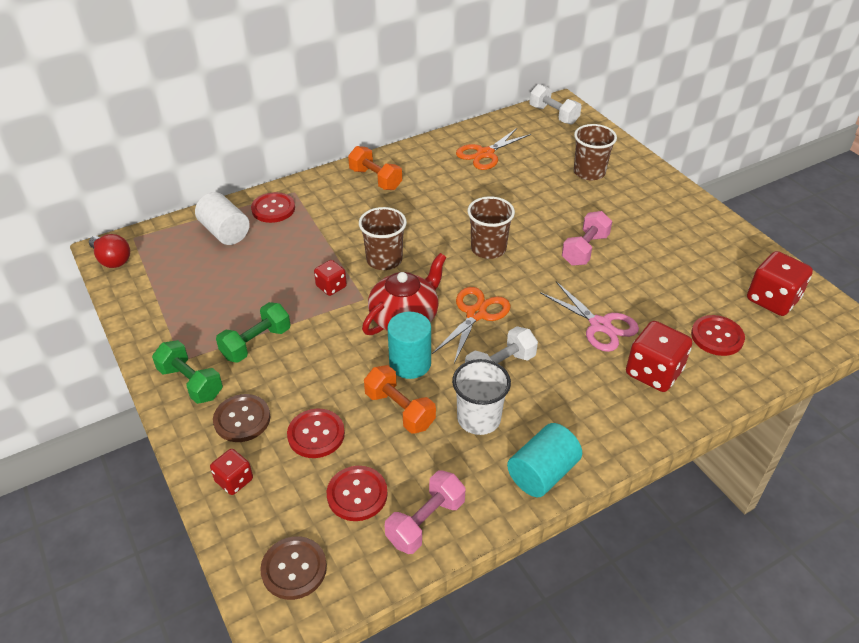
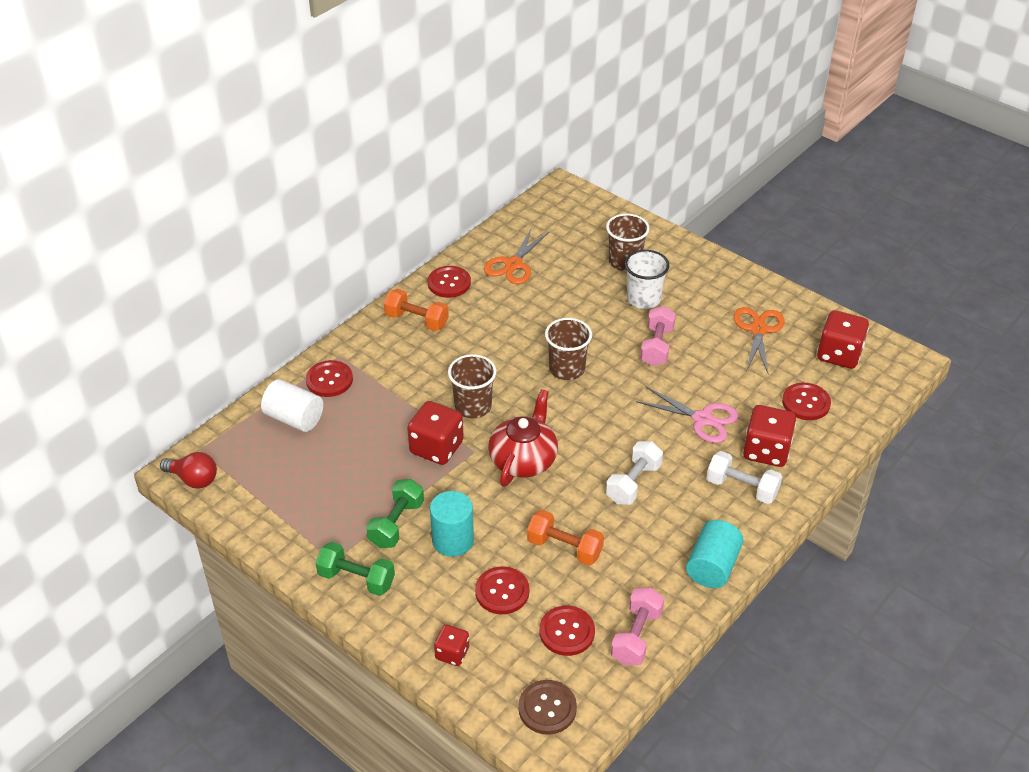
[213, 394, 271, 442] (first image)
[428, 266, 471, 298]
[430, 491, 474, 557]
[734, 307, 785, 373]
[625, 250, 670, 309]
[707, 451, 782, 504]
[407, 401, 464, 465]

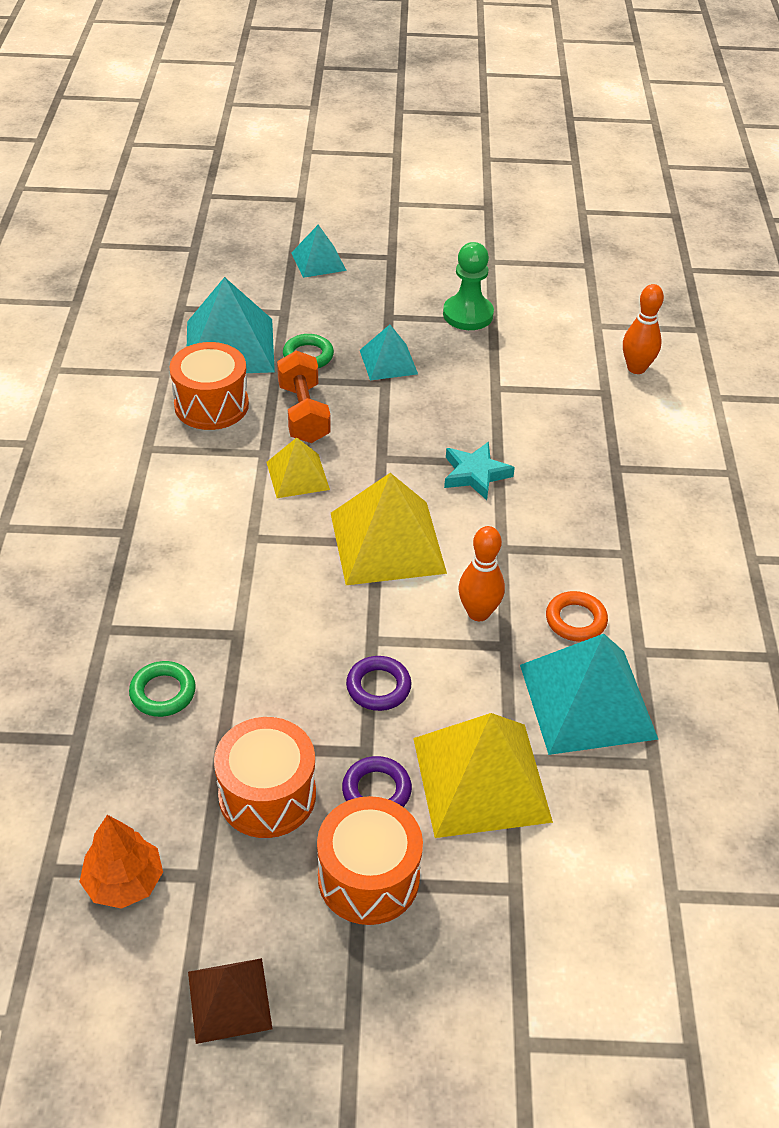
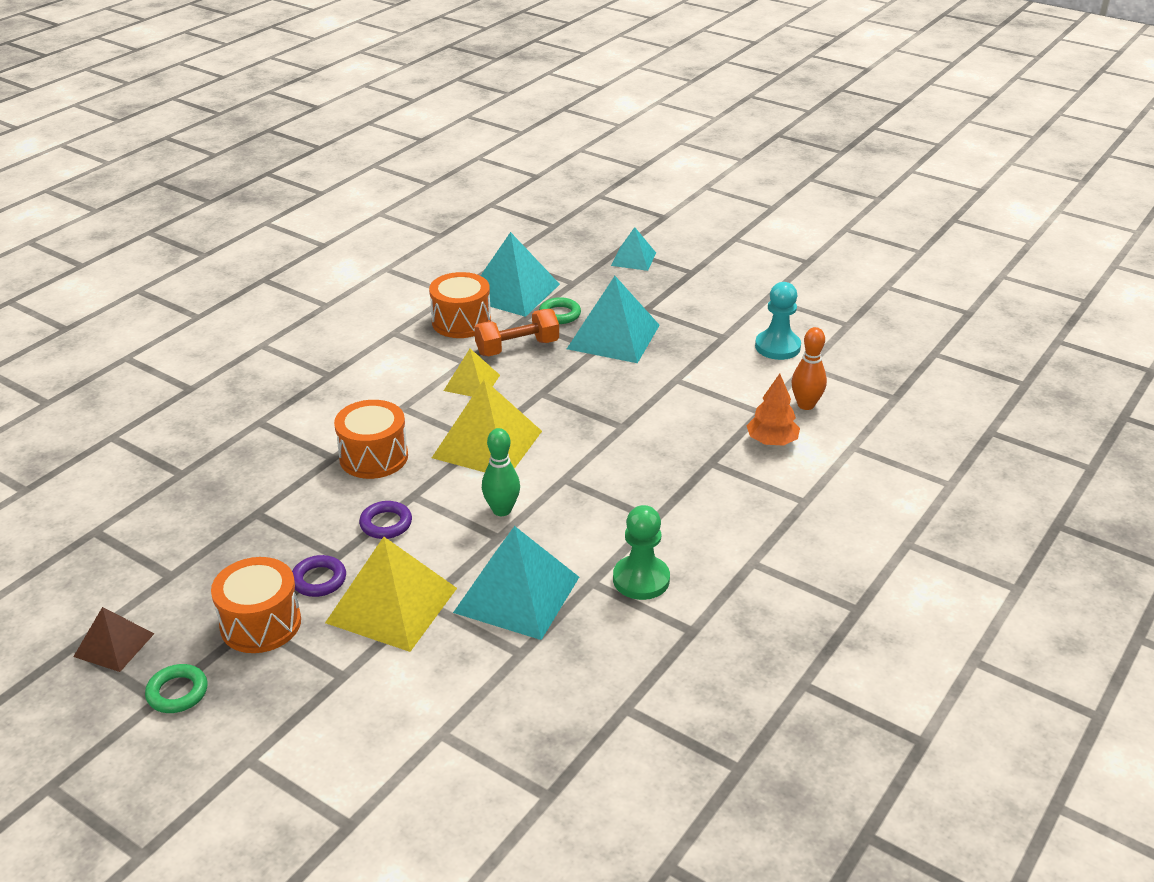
[444, 442, 515, 500] (first image)
[546, 591, 608, 642] (first image)
[755, 282, 801, 360]
[746, 374, 800, 446]
[145, 664, 208, 713]
[334, 400, 408, 479]
[613, 505, 670, 600]
[482, 428, 520, 516]
[474, 309, 559, 356]
[567, 276, 660, 363]

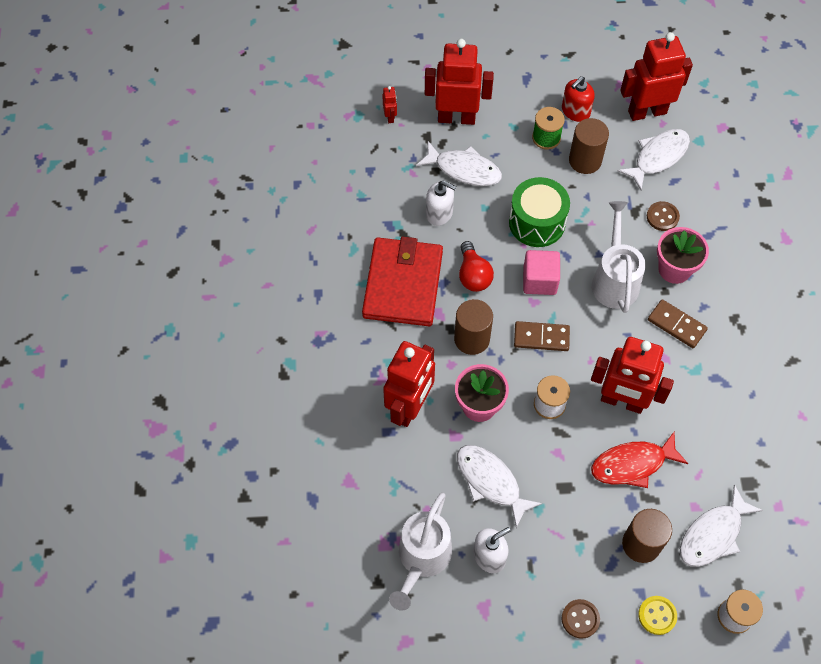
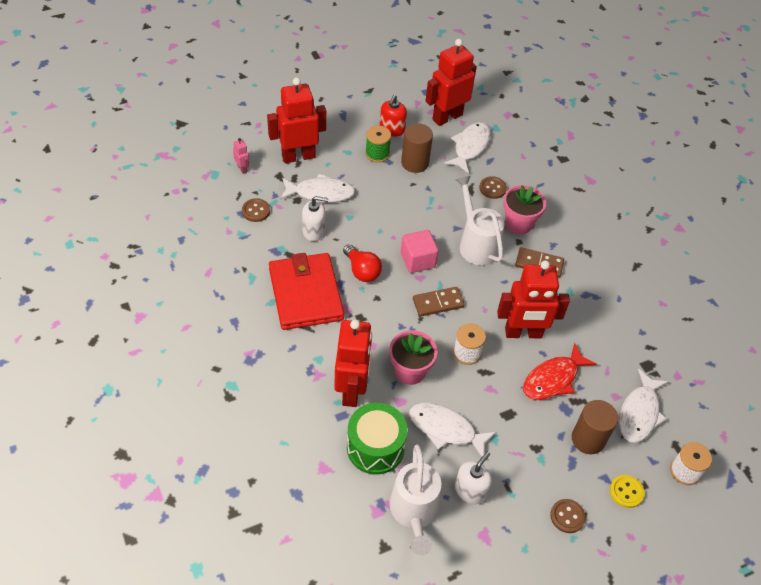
[454, 299, 493, 355] (first image)
[242, 198, 270, 222]
[347, 403, 408, 475]
[233, 138, 249, 174]

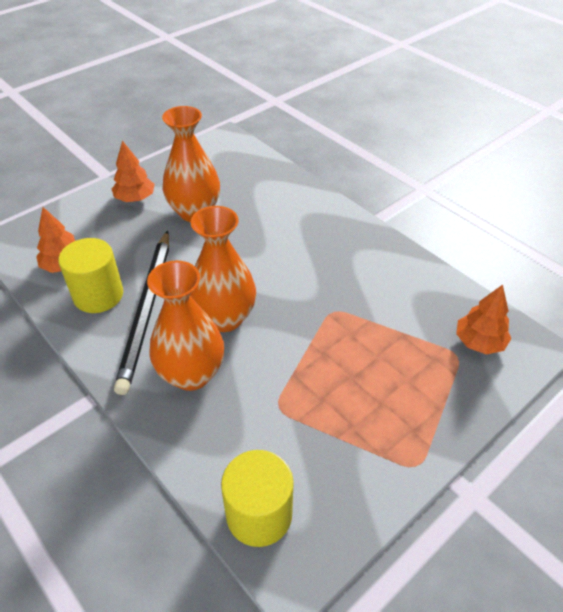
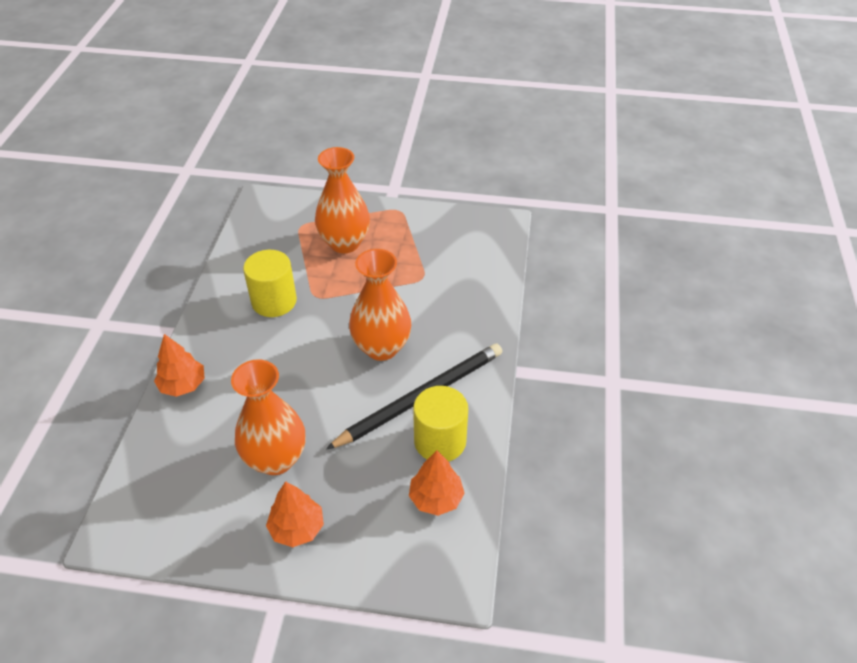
[315, 147, 370, 253]
[243, 250, 297, 317]
[154, 334, 205, 397]

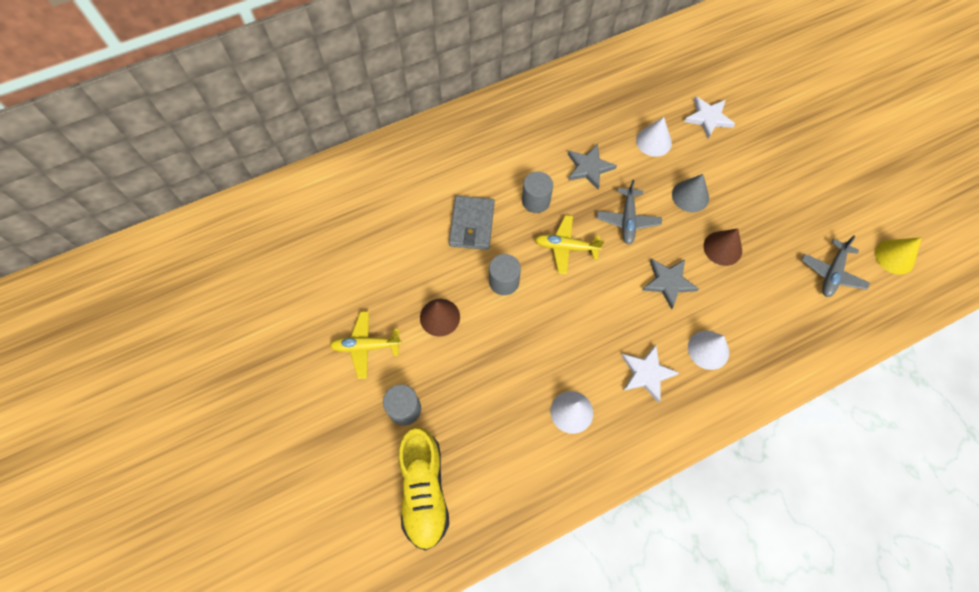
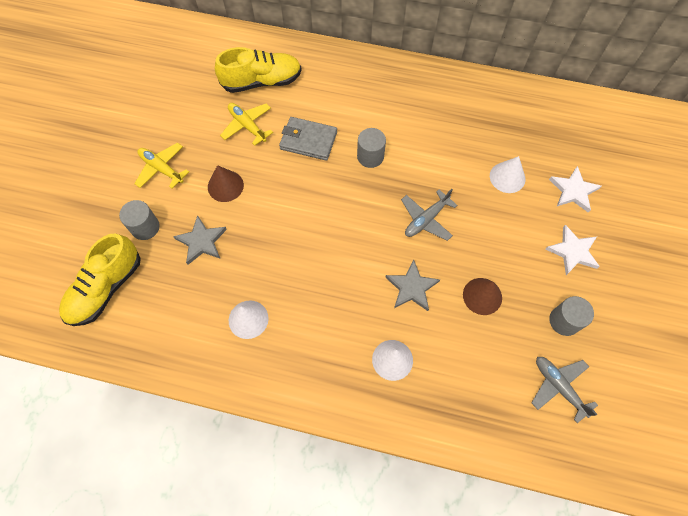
[672, 174, 709, 212] (first image)
[875, 237, 922, 275] (first image)
[215, 47, 302, 93]
[549, 296, 594, 336]
[220, 103, 273, 146]
[173, 215, 227, 265]
[546, 225, 600, 275]
[279, 117, 337, 161]
[531, 357, 598, 423]

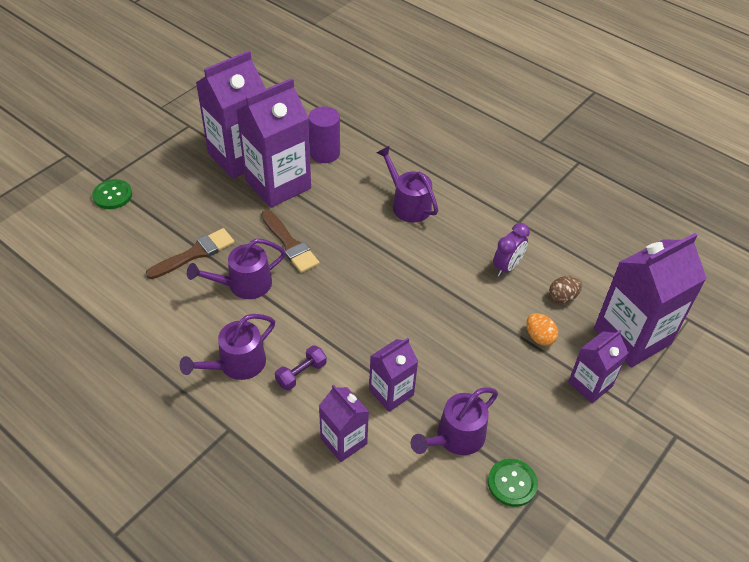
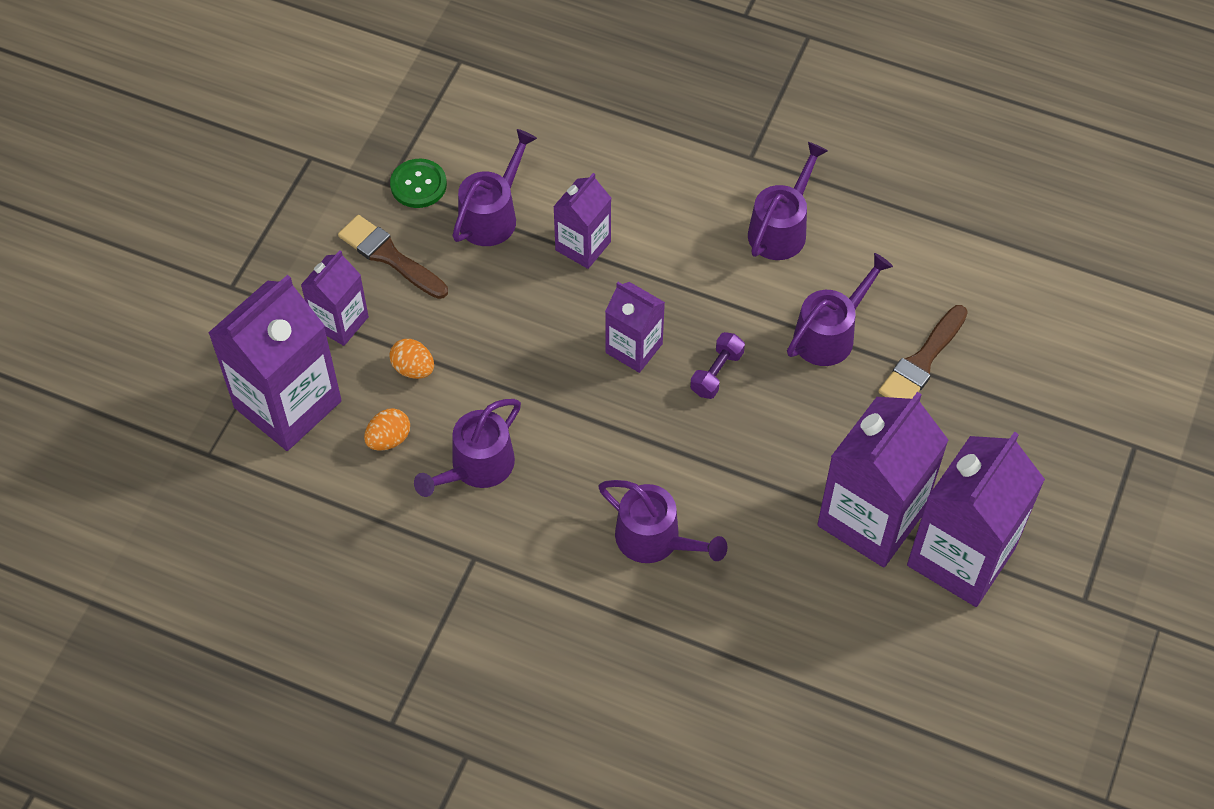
[92, 179, 132, 209] (first image)
[308, 106, 340, 163] (first image)
[338, 215, 448, 299]
[690, 332, 745, 399]
[605, 282, 665, 373]
[414, 399, 521, 497]
[364, 408, 410, 451]

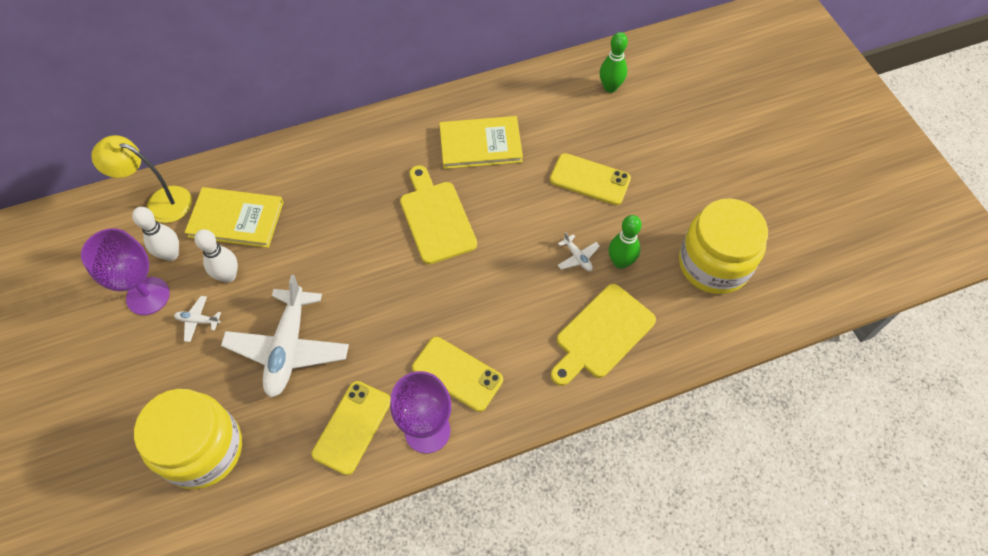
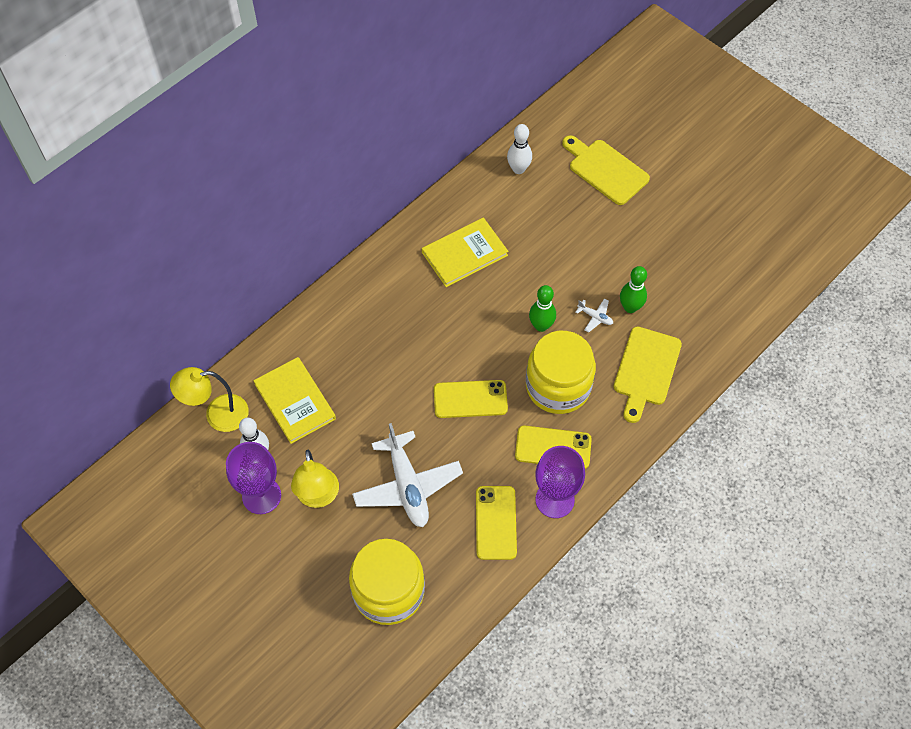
[507, 124, 532, 174]
[562, 135, 650, 205]
[434, 380, 508, 418]
[529, 285, 556, 332]
[526, 331, 596, 414]
[291, 449, 339, 508]
[253, 357, 336, 444]

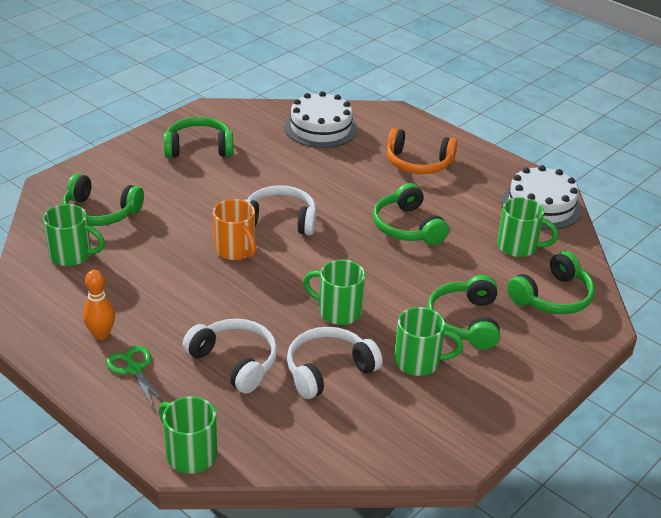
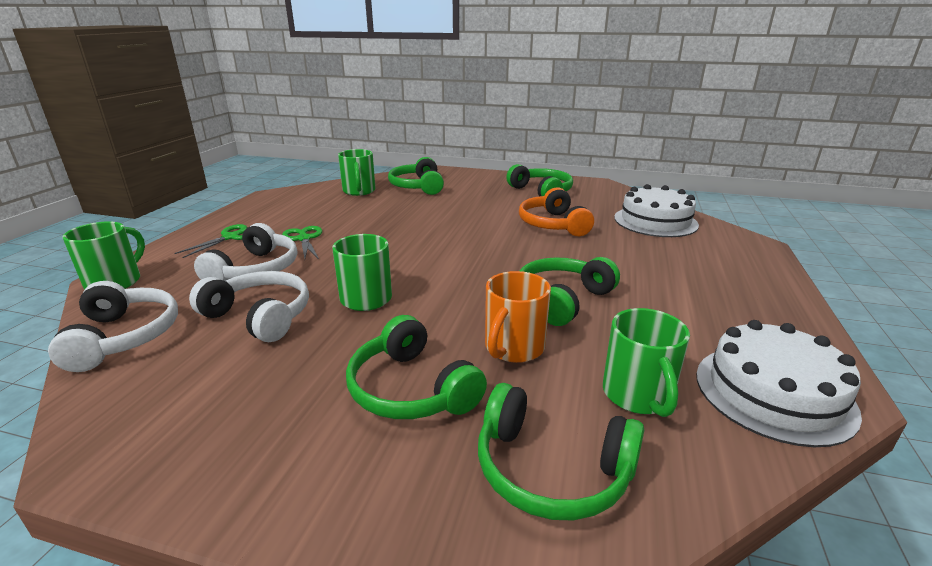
[83, 270, 115, 340] (first image)
[394, 307, 463, 376] (first image)
[282, 226, 322, 259]
[485, 271, 551, 363]
[48, 281, 178, 372]
[519, 187, 594, 236]
[346, 315, 487, 419]

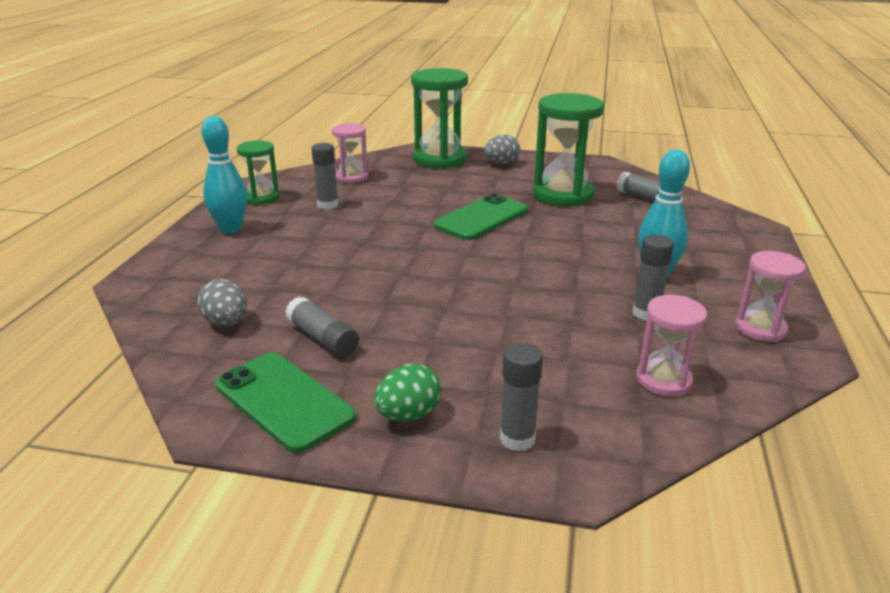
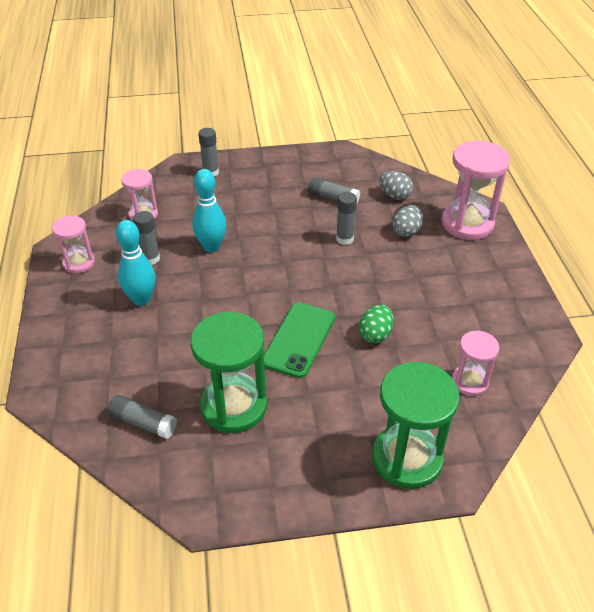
[215, 353, 356, 453] (first image)
[237, 140, 280, 205] (first image)
[442, 141, 510, 240]
[192, 169, 226, 252]
[336, 192, 357, 245]
[359, 305, 394, 343]
[392, 205, 423, 237]

